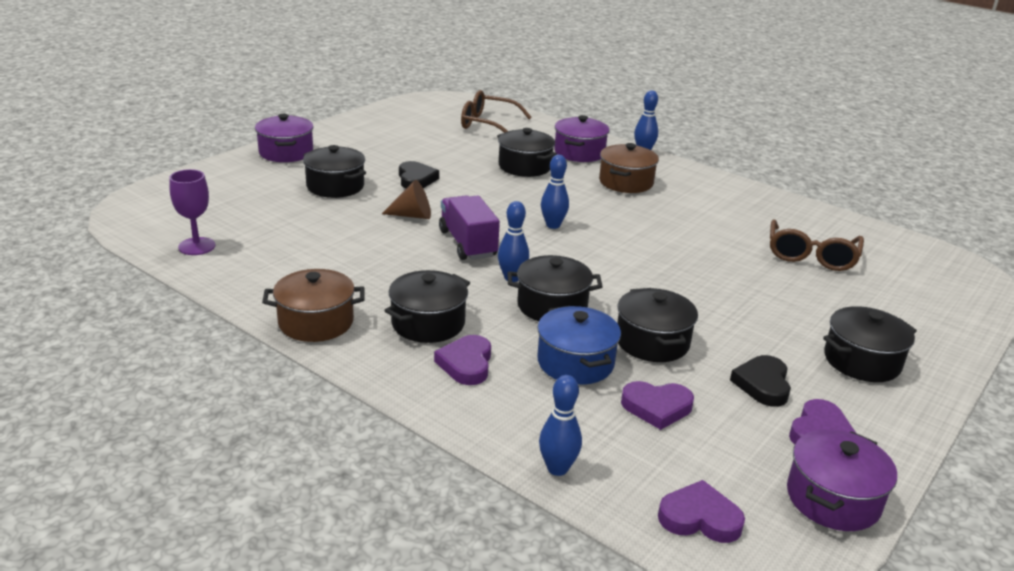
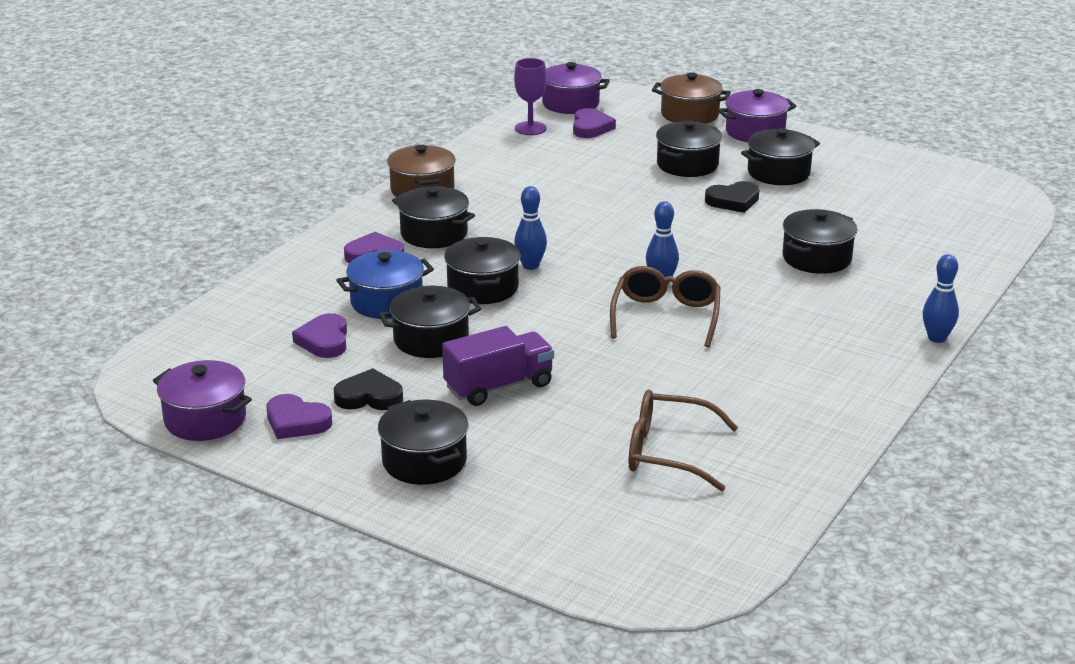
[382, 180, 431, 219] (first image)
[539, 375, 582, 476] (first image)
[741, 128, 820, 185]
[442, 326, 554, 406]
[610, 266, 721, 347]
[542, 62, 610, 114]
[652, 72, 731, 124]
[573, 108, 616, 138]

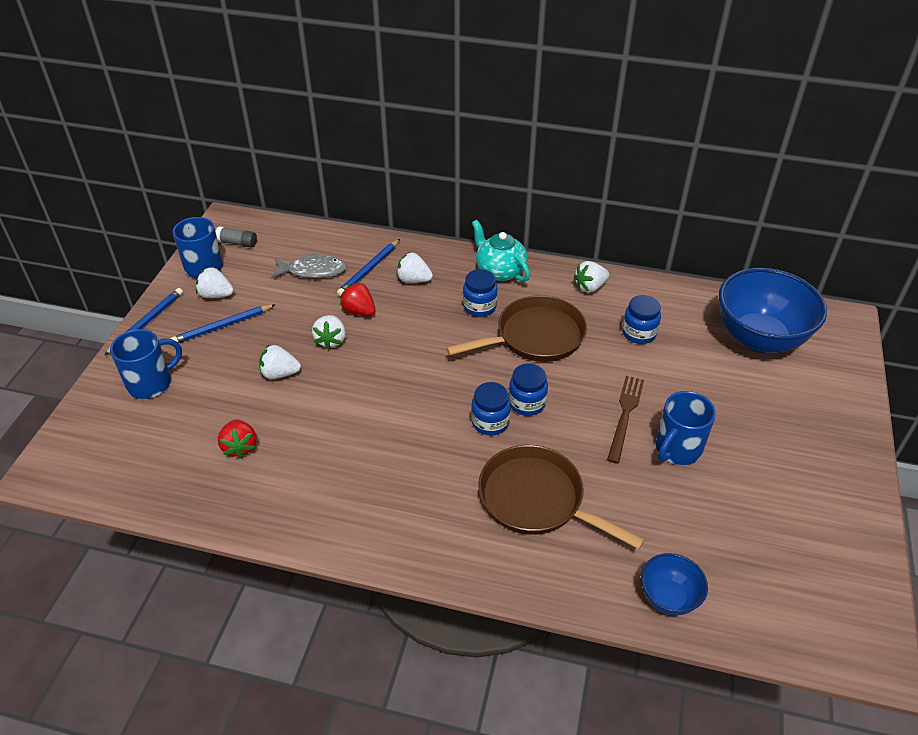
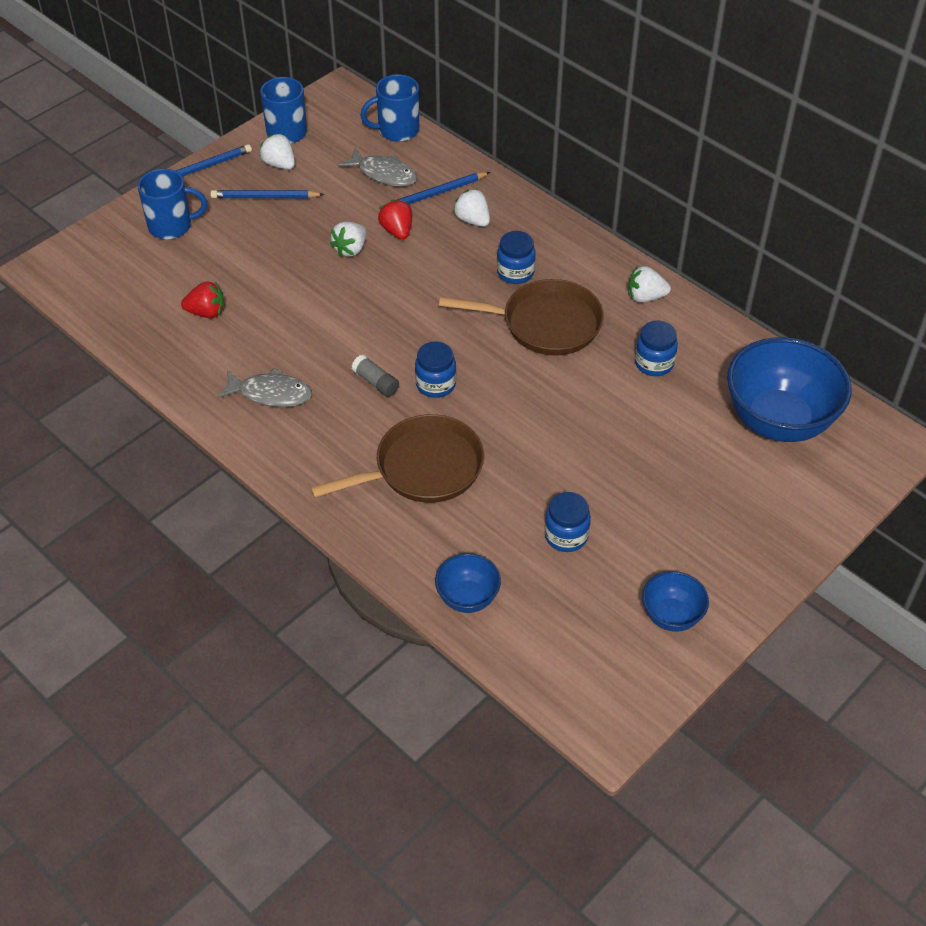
[259, 345, 301, 379] (first image)
[472, 220, 530, 282] (first image)
[607, 376, 644, 464] (first image)
[217, 368, 312, 407]
[642, 571, 709, 632]
[352, 355, 399, 397]
[544, 492, 591, 552]
[360, 74, 419, 142]
[181, 281, 224, 318]
[310, 414, 484, 503]

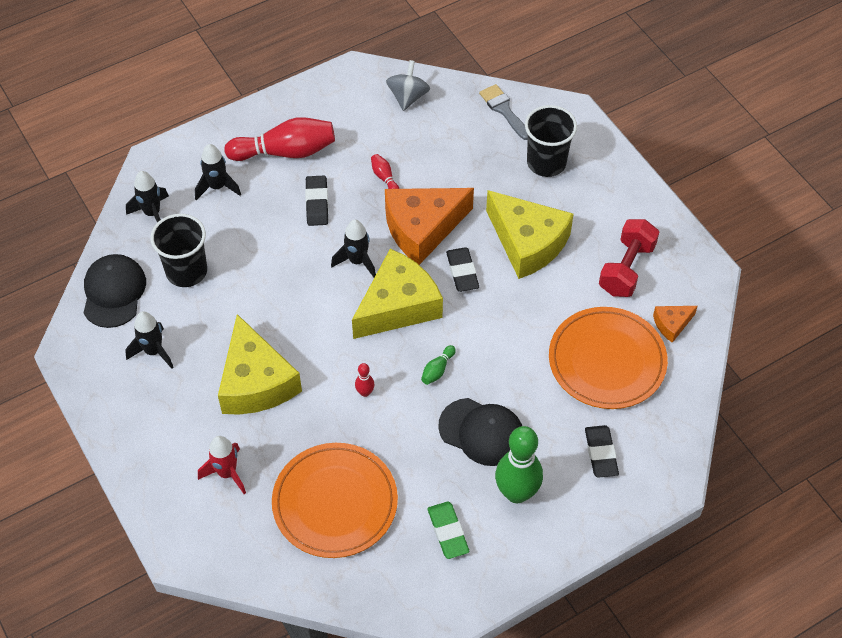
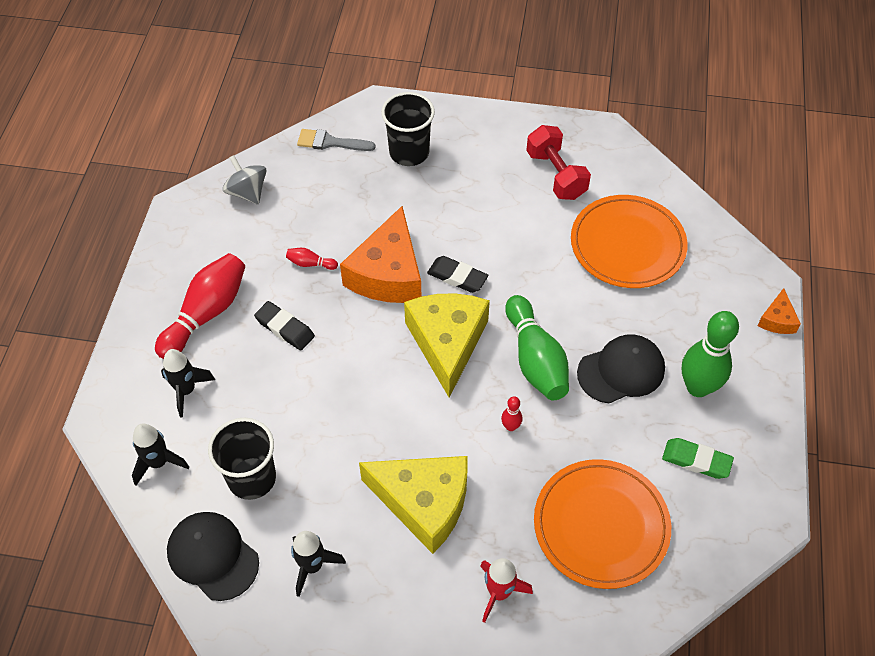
[331, 220, 376, 278] (first image)
[486, 190, 574, 279] (first image)
[585, 425, 619, 478] (first image)
[757, 288, 801, 334]
[505, 295, 569, 400]

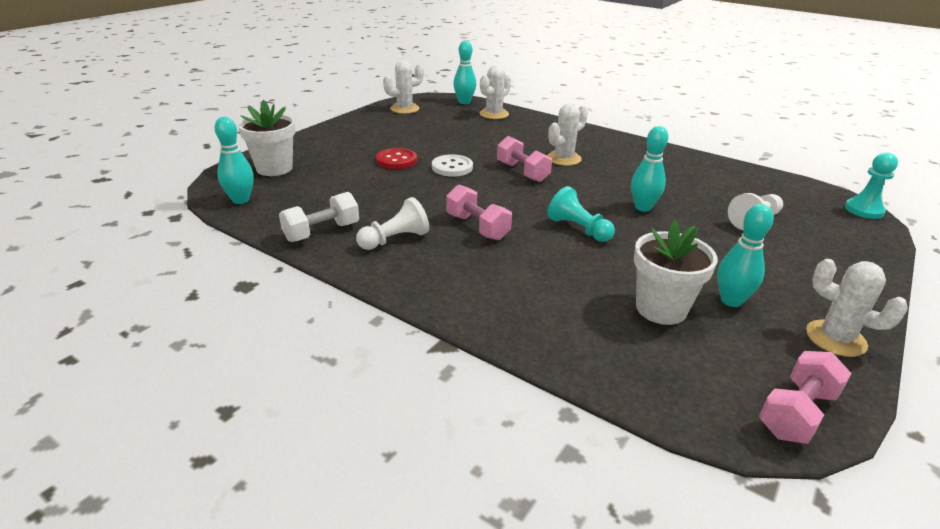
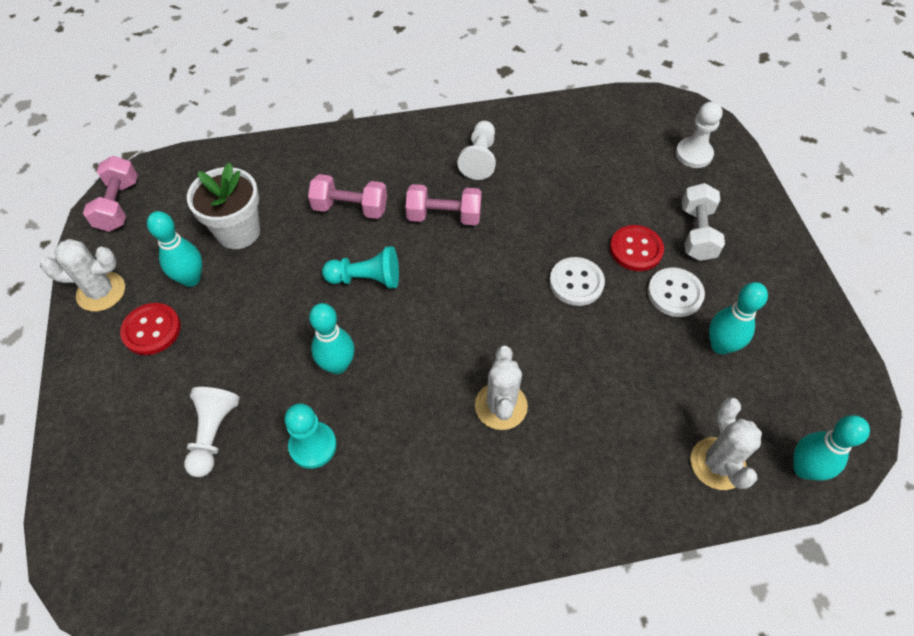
[383, 60, 424, 114] (first image)
[120, 303, 181, 355]
[648, 267, 705, 317]
[709, 282, 768, 354]
[682, 183, 725, 261]
[308, 174, 387, 219]
[284, 403, 337, 469]
[676, 102, 723, 168]

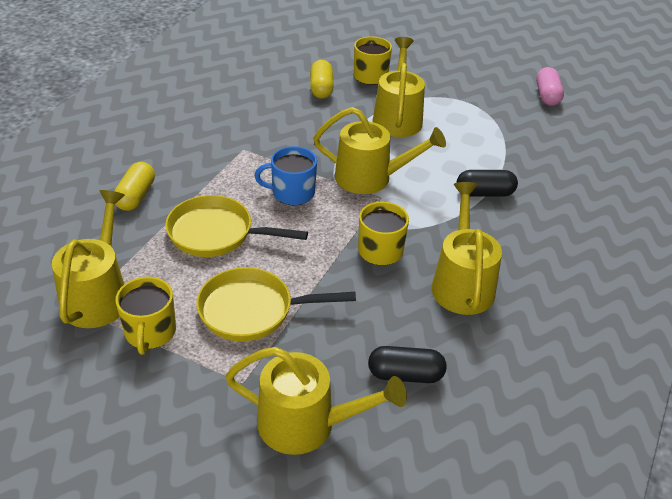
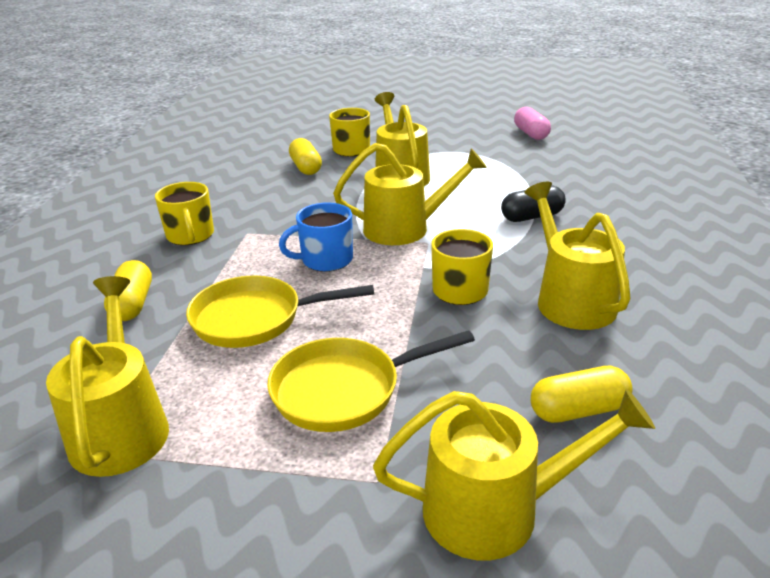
[155, 182, 214, 245]
[531, 366, 633, 423]

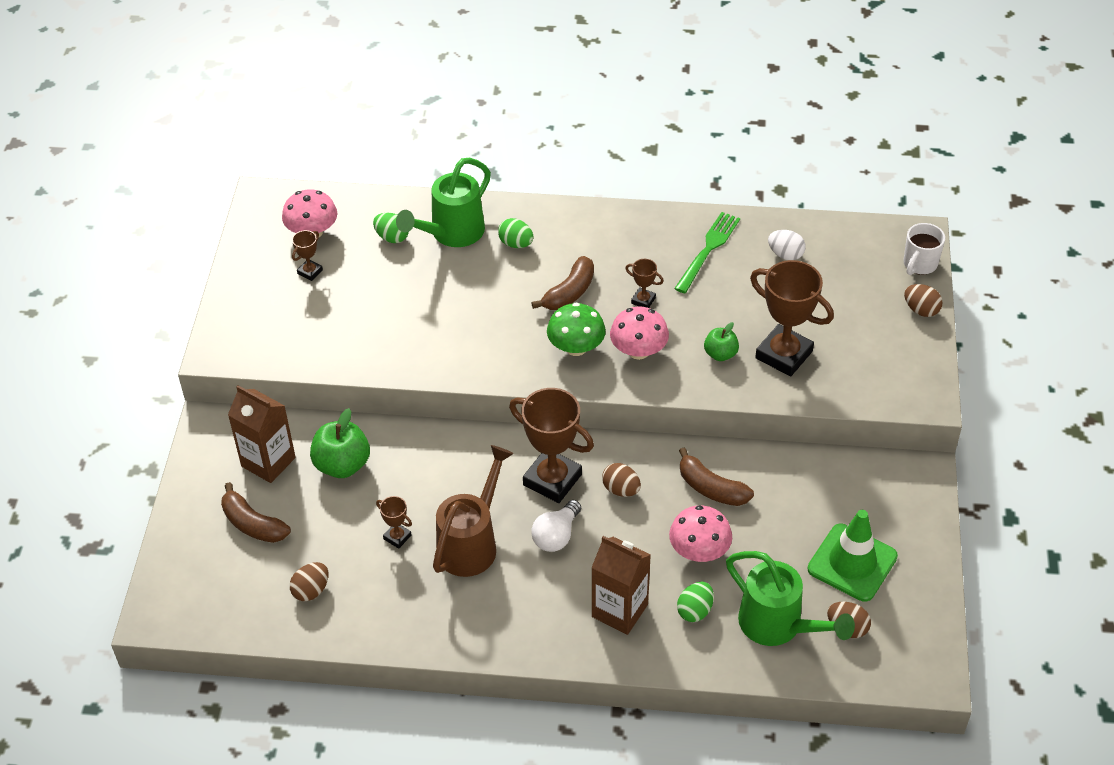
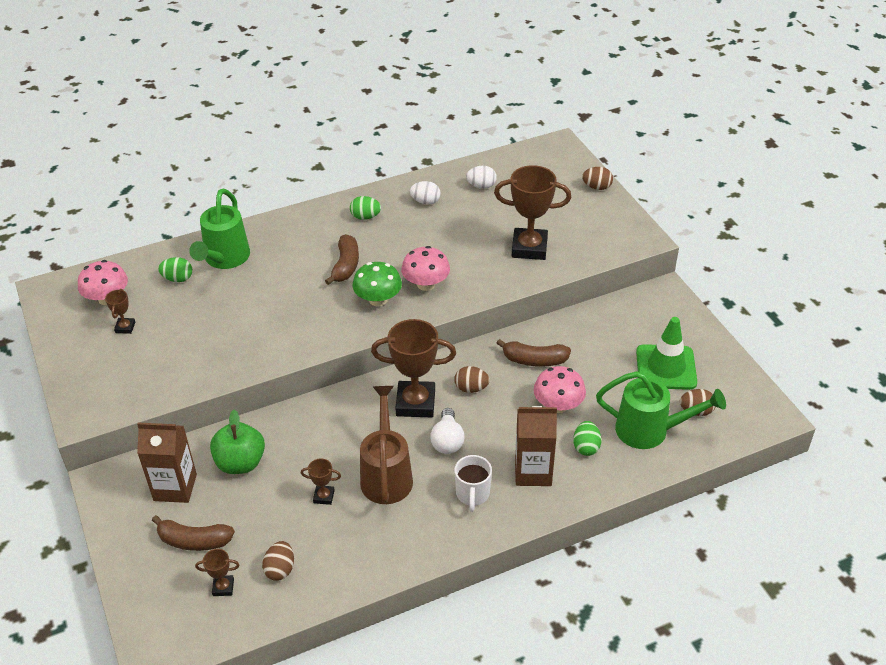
[704, 322, 739, 361] (first image)
[350, 196, 381, 220]
[195, 549, 239, 596]
[454, 455, 492, 512]
[410, 181, 441, 205]

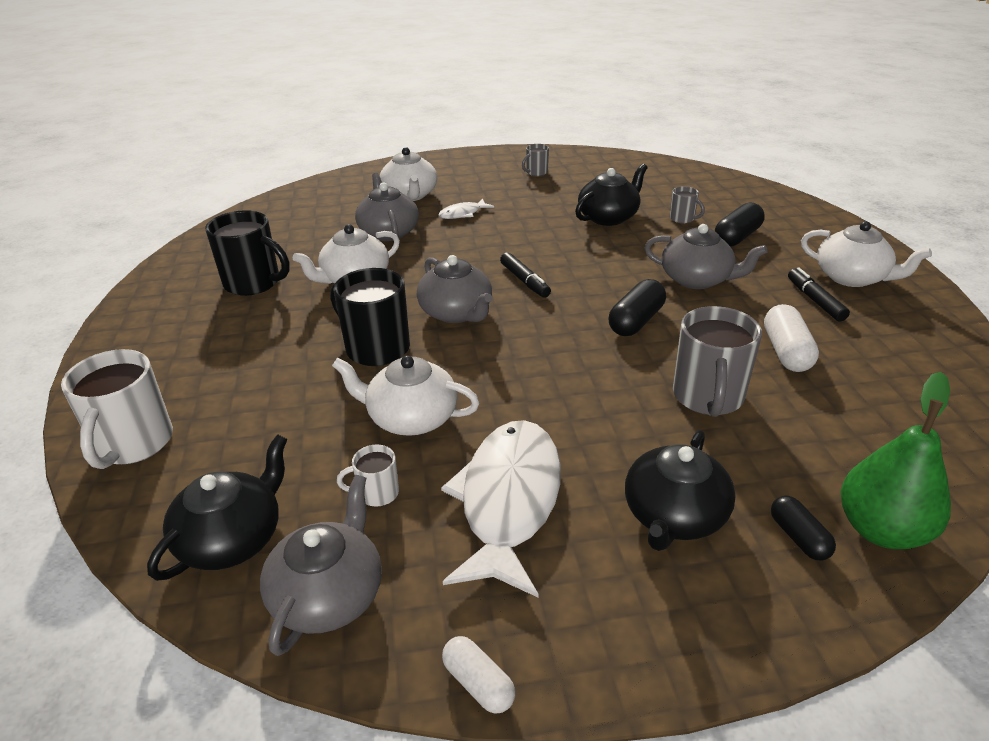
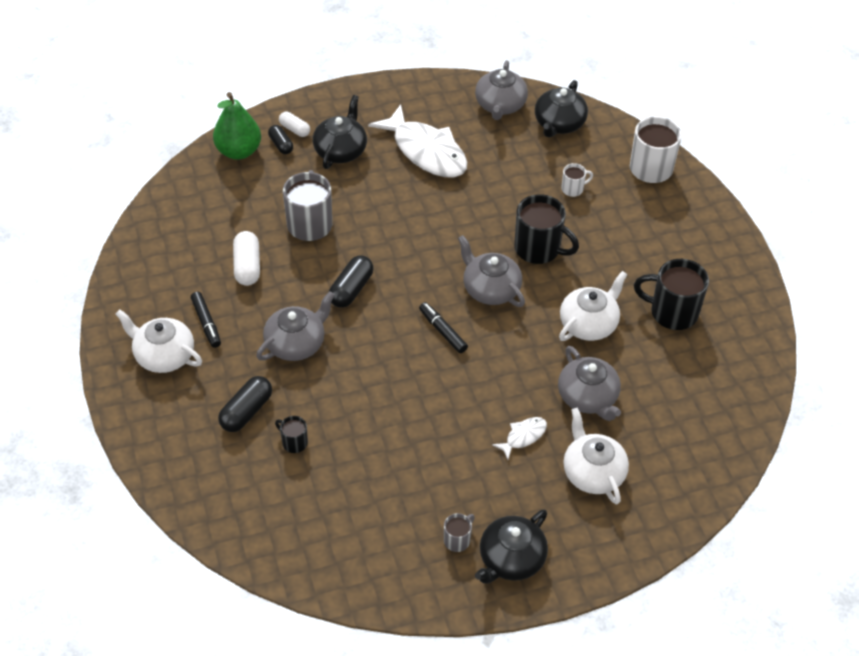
[332, 355, 480, 436] (first image)
[561, 163, 593, 197]
[279, 112, 310, 137]
[475, 509, 548, 584]
[275, 416, 308, 453]
[368, 104, 467, 177]
[256, 291, 335, 361]

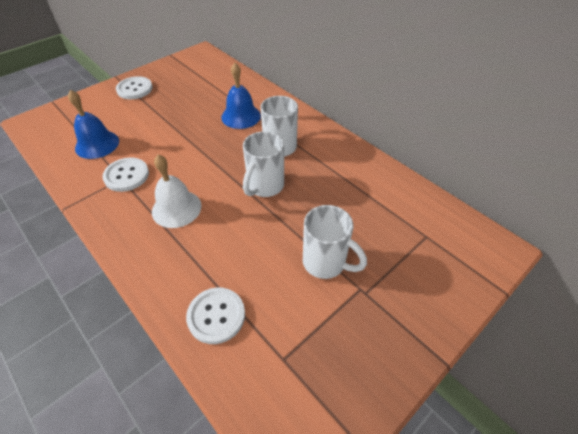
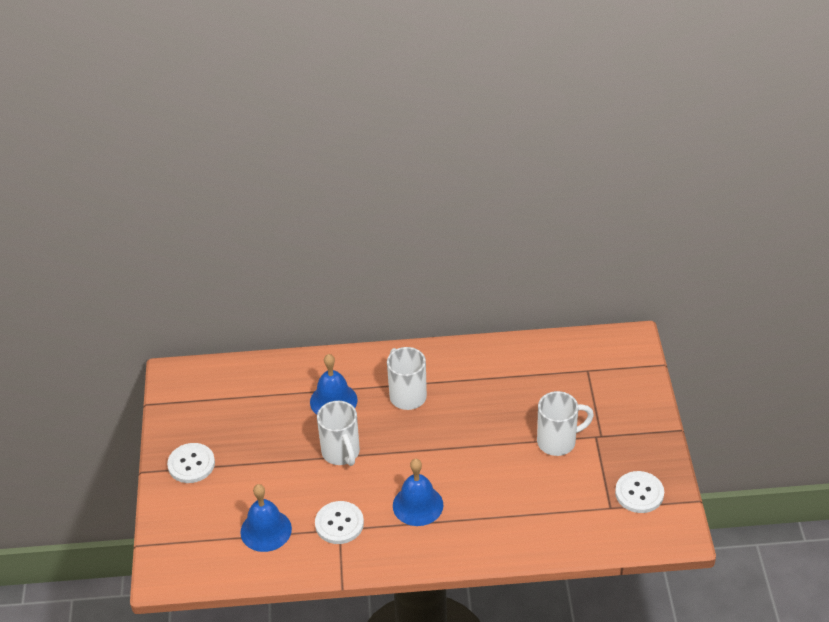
[615, 471, 664, 513]
[317, 401, 360, 466]
[393, 459, 443, 526]

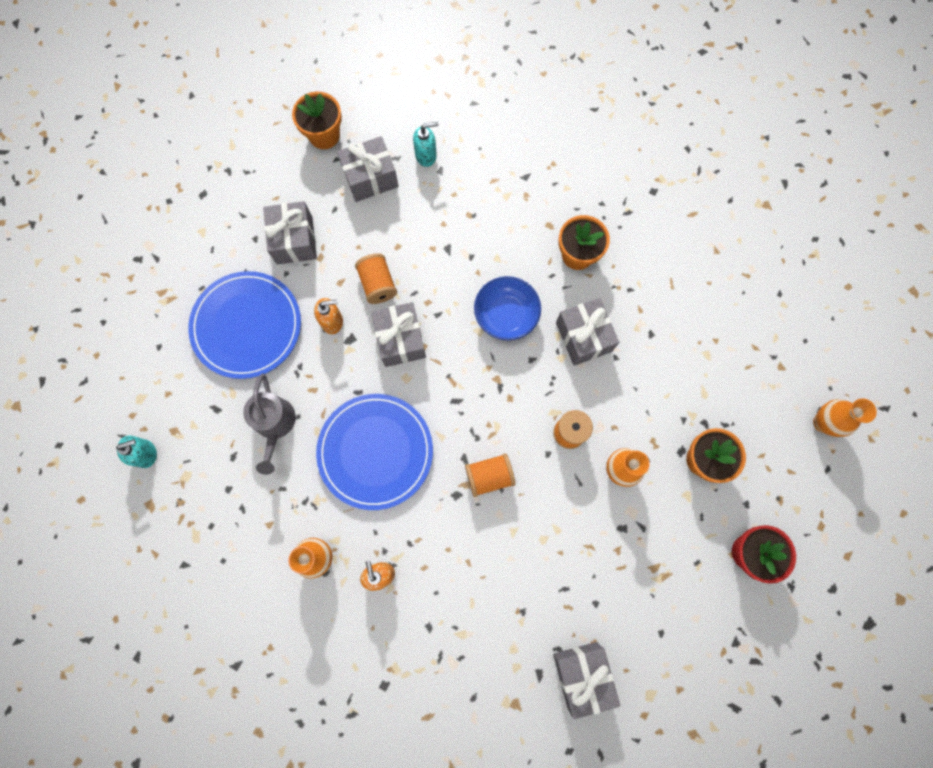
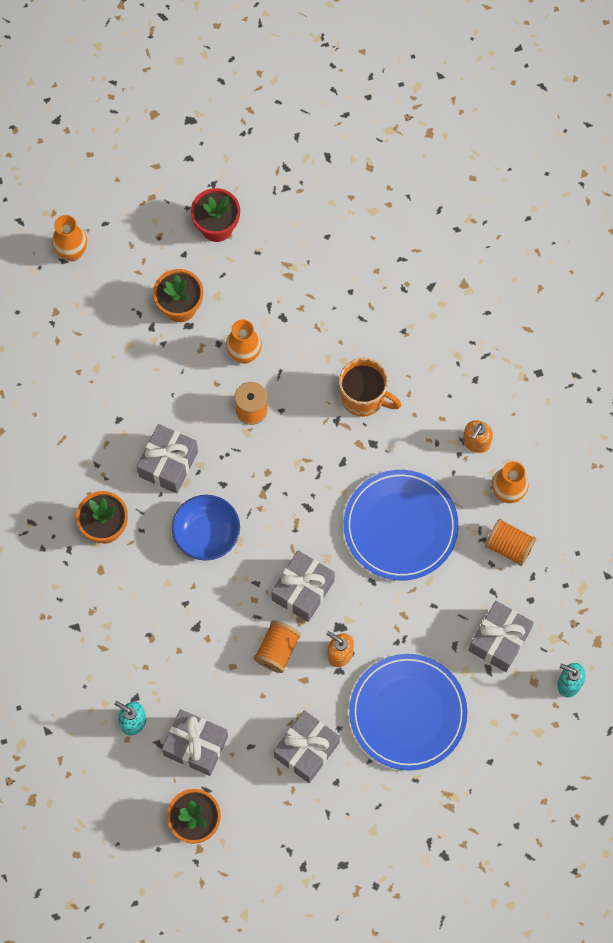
[243, 374, 296, 475] (first image)
[339, 358, 401, 417]
[485, 519, 536, 566]
[468, 601, 534, 672]

